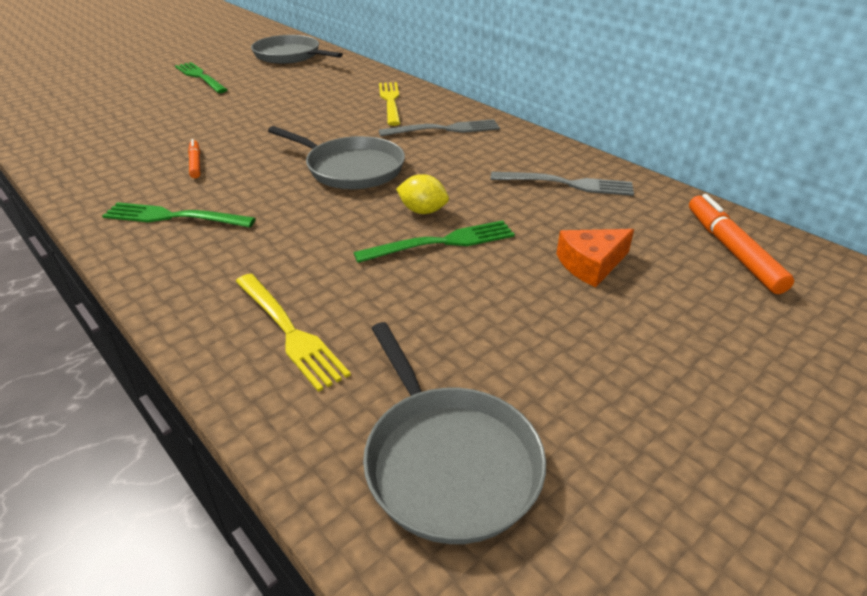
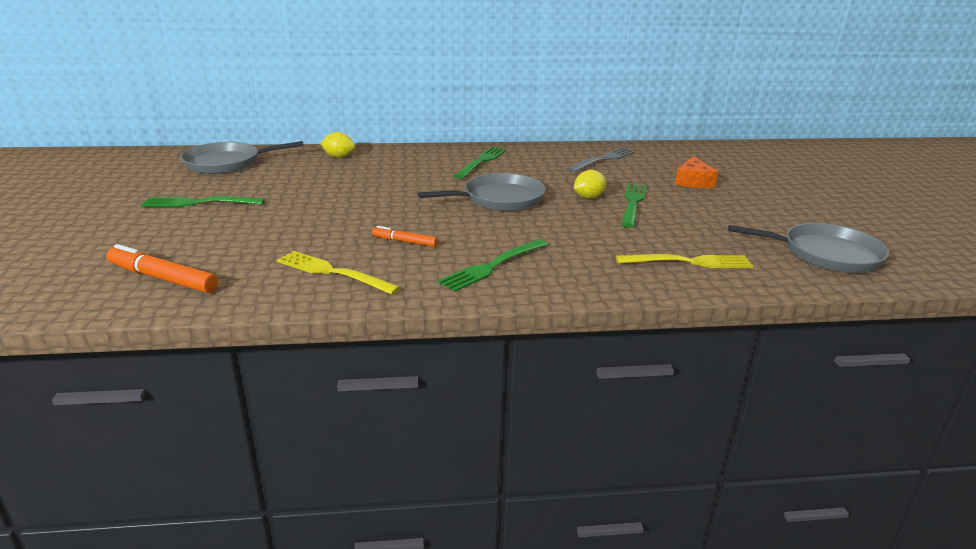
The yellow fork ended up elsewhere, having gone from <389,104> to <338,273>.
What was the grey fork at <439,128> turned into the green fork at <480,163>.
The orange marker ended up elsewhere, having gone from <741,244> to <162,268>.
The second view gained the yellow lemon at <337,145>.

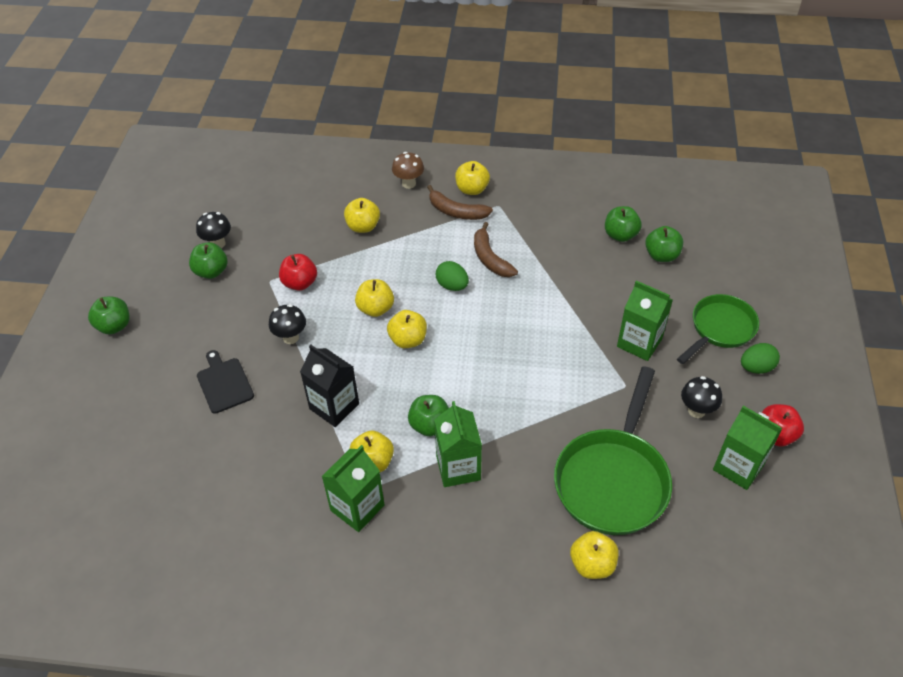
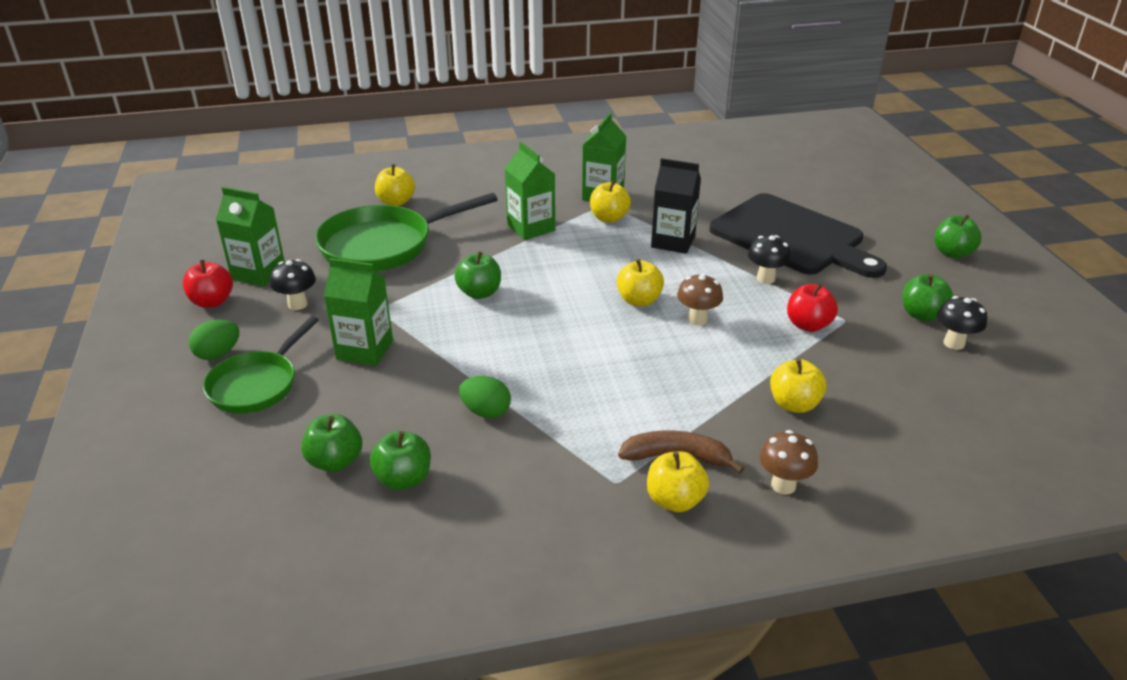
The second view lost the brown banana at <496,249>.
The green egg ended up elsewhere, having gone from <452,276> to <485,397>.
Where the yellow apple stood at <374,298>, the brown mushroom came to stand at <700,299>.
The size of the black cutting board at <225,382> changed by a factor of 2.20.
The green pan at <613,450> ended up facing another way, 120 degrees counterclockwise from before.
The green apple ended up elsewhere, having gone from <428,415> to <477,275>.

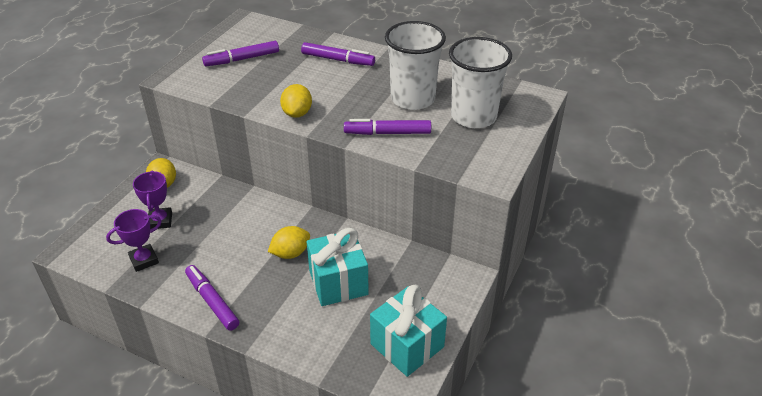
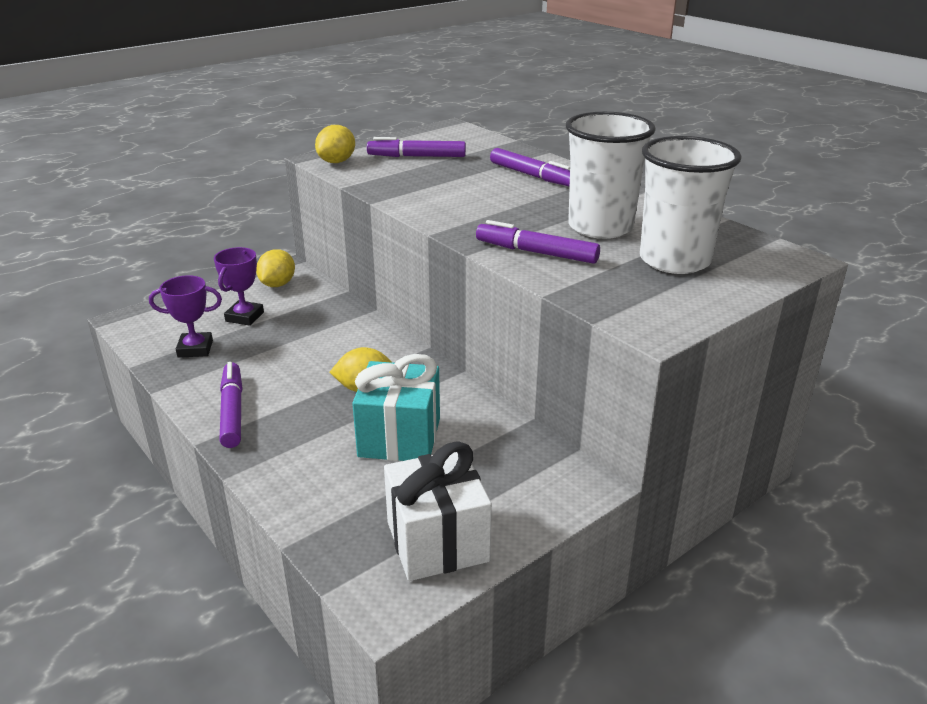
The yellow lemon ended up elsewhere, having gone from <296,101> to <335,144>.
What was the turquoise gift at <408,331> turned into the white gift at <438,511>.

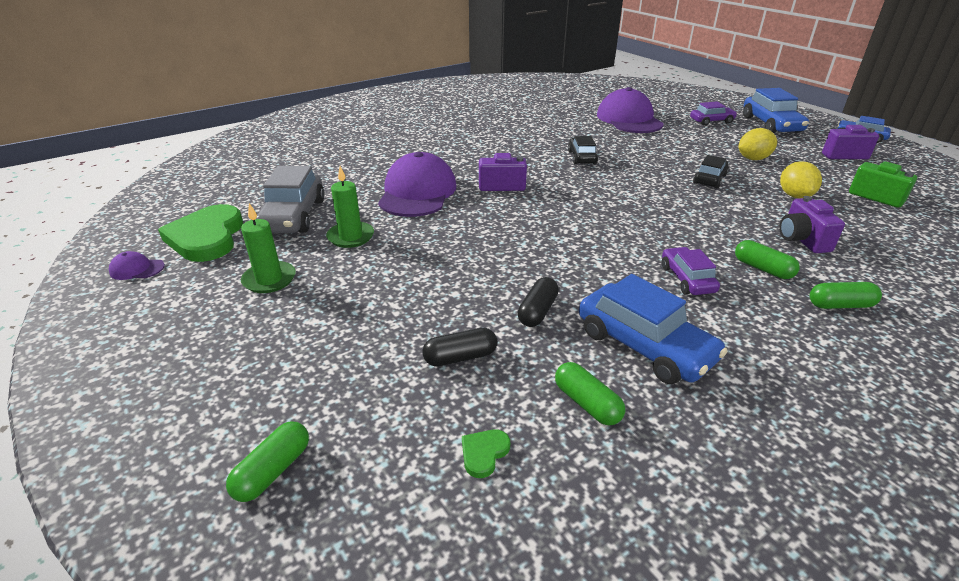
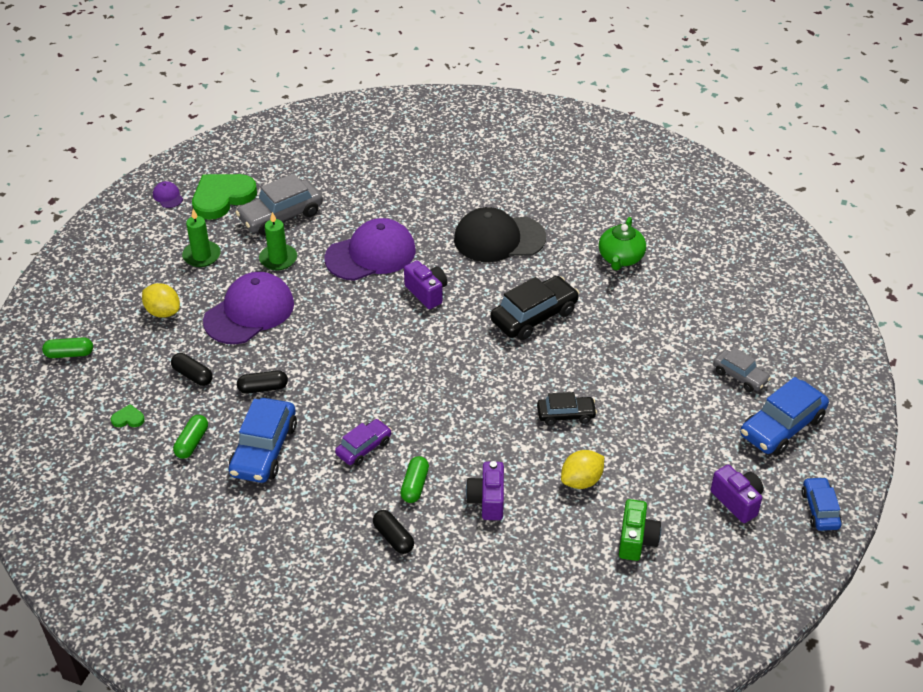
The purple cap ended up elsewhere, having gone from <630,110> to <248,308>.
What was the purple car at <713,114> turned into the grey car at <742,370>.
The yellow lemon ended up elsewhere, having gone from <757,144> to <161,300>.
The size of the black car at <583,150> changed by a factor of 1.68.
The purple camera at <812,224> ended up facing another way, 45 degrees counterclockwise from before.
What was the green capsule at <846,295> turned into the black capsule at <393,532>.
The second view gained the black cap at <500,234>.
The second view gained the green teapot at <622,243>.

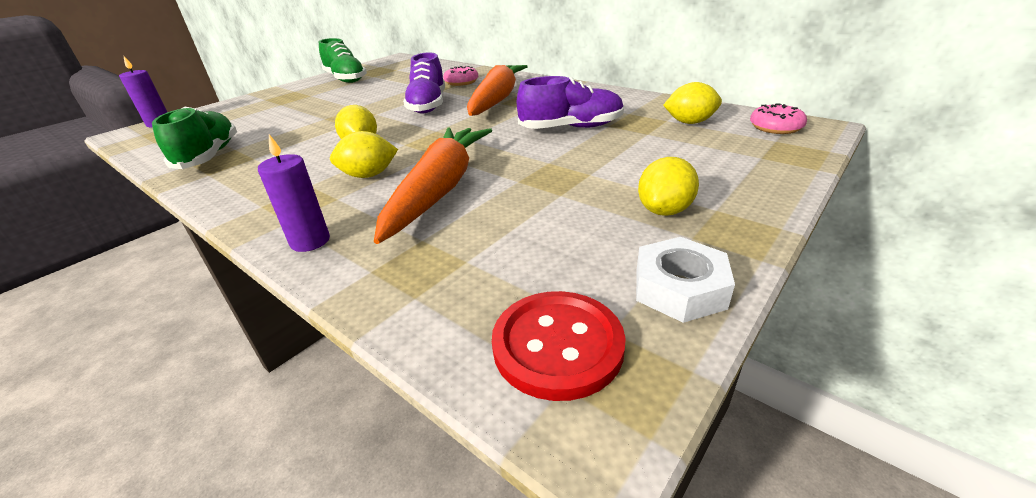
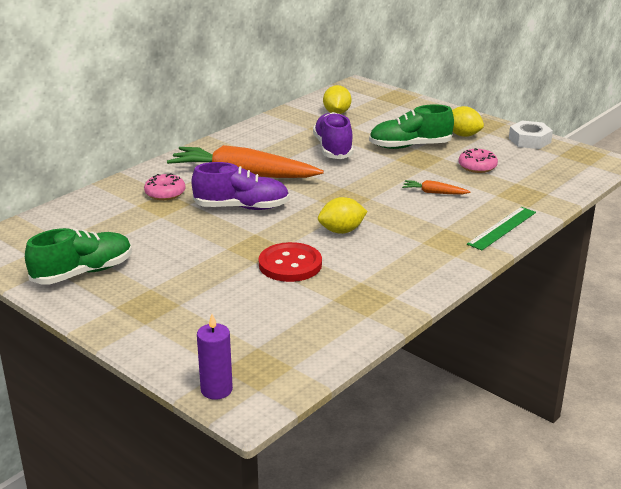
The pink donut ended up elsewhere, having gone from <778,118> to <478,160>.
The green shoe ended up elsewhere, having gone from <194,138> to <411,126>.
The size of the orange carrot at <433,185> changed by a factor of 0.42.
The second view lost the yellow lemon at <364,154>.
Where the purple candle stood at <294,193>, the green ruler came to stand at <501,228>.
The red button ended up elsewhere, having gone from <559,346> to <290,262>.

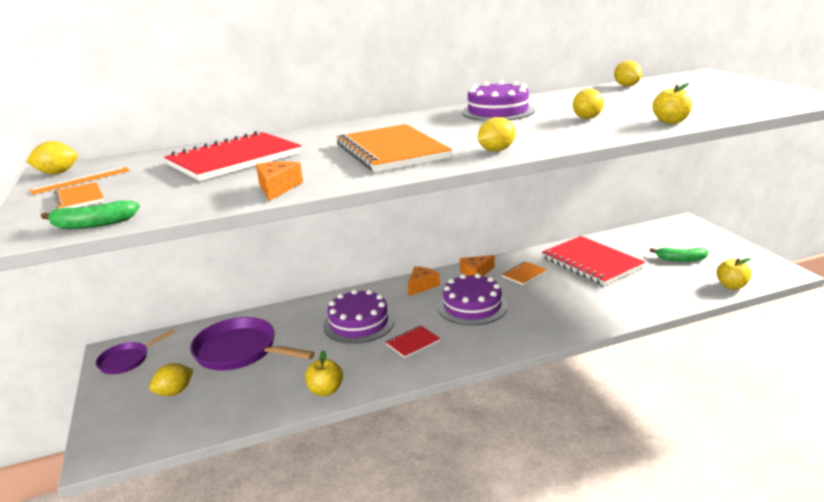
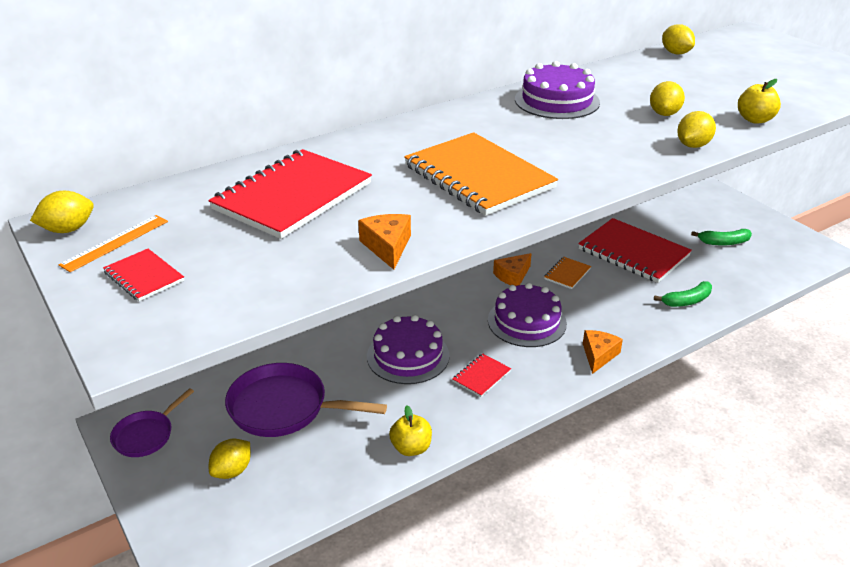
The yellow lemon ended up elsewhere, having gone from <497,134> to <696,129>.
What was the orange notebook at <78,195> turned into the red notebook at <143,275>.
The green banana ended up elsewhere, having gone from <90,214> to <683,294>.
The second view lost the yellow apple at <733,273>.
The orange cheese ended up elsewhere, having gone from <424,281> to <603,352>.

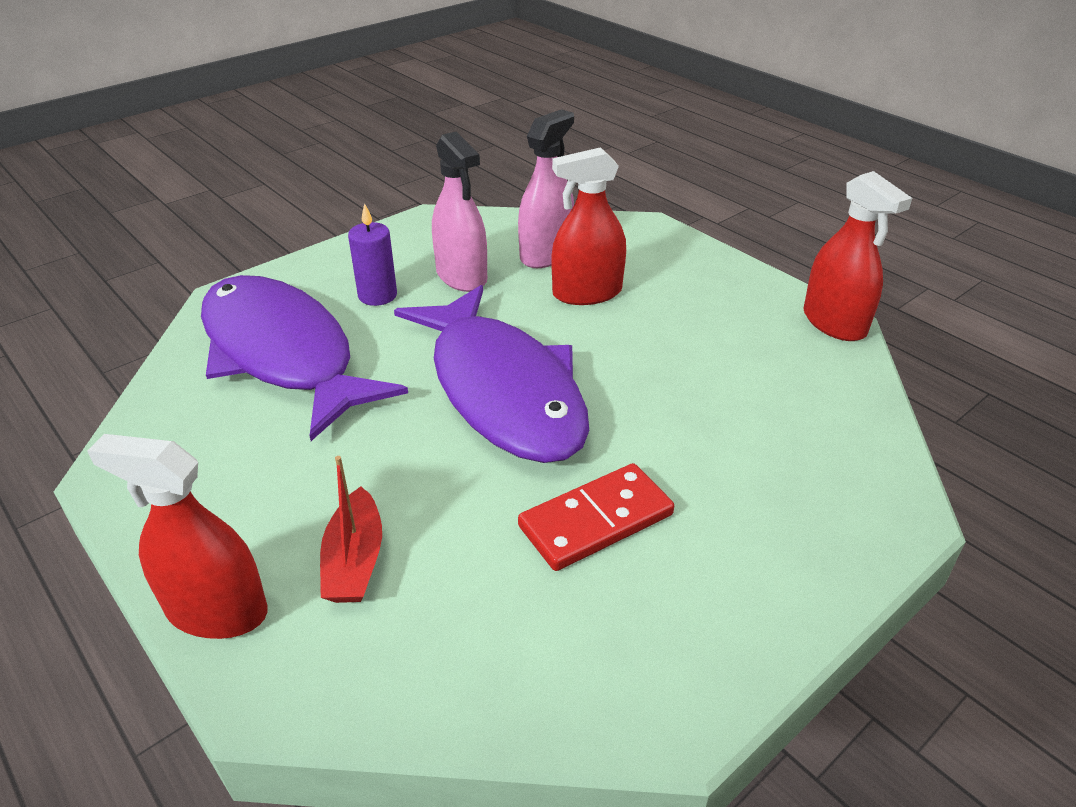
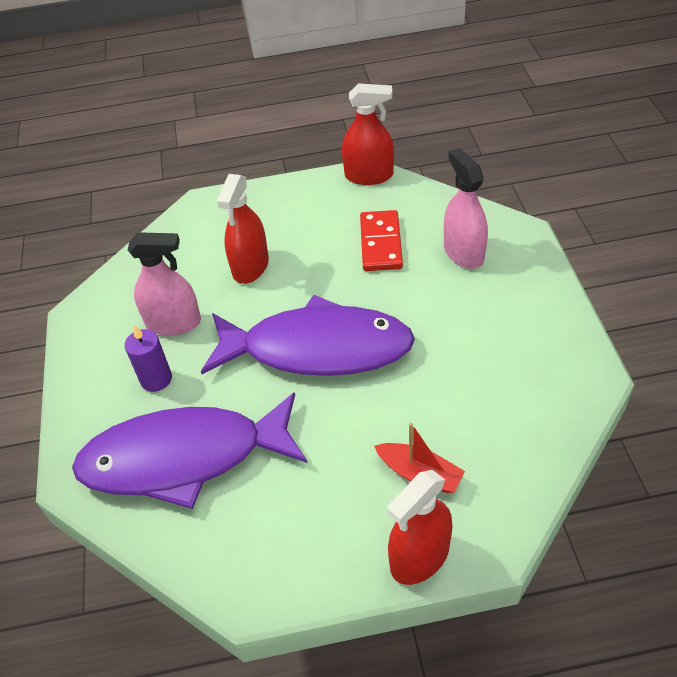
The pink spray bottle ended up elsewhere, having gone from <546,188> to <466,208>.
The red domino ended up elsewhere, having gone from <596,517> to <381,240>.

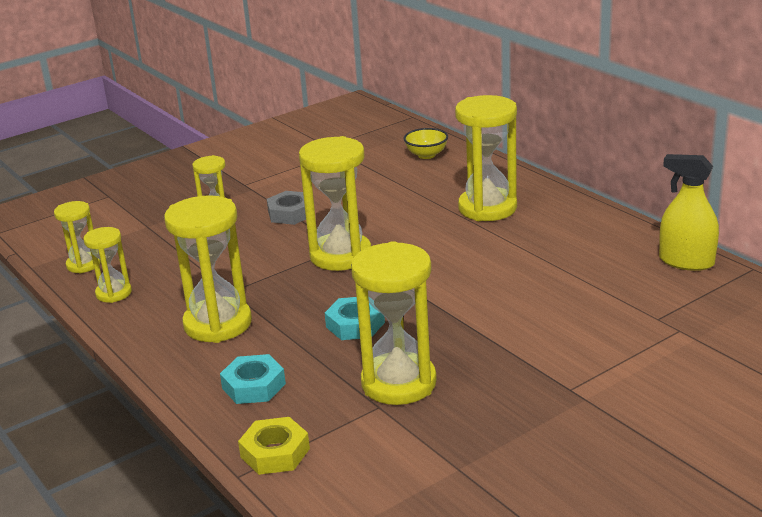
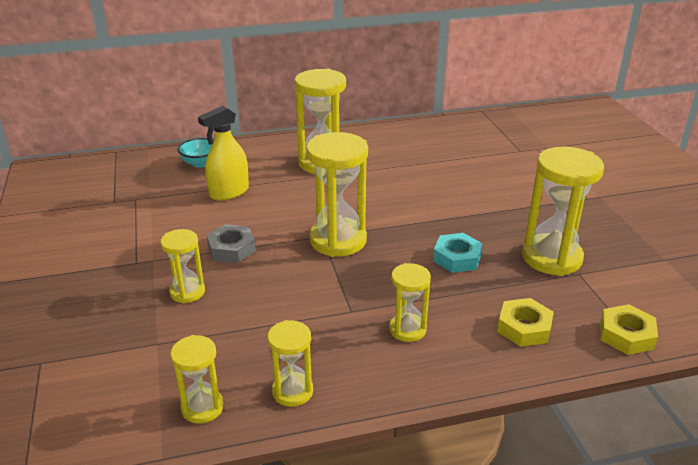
What was the yellow bowl at <425,143> turned into the turquoise bowl at <195,152>.
The yellow spray bottle ended up elsewhere, having gone from <689,212> to <223,153>.
The size of the yellow hourglass at <208,269> changed by a factor of 0.55.
What was the turquoise nut at <253,379> turned into the yellow nut at <525,322>.

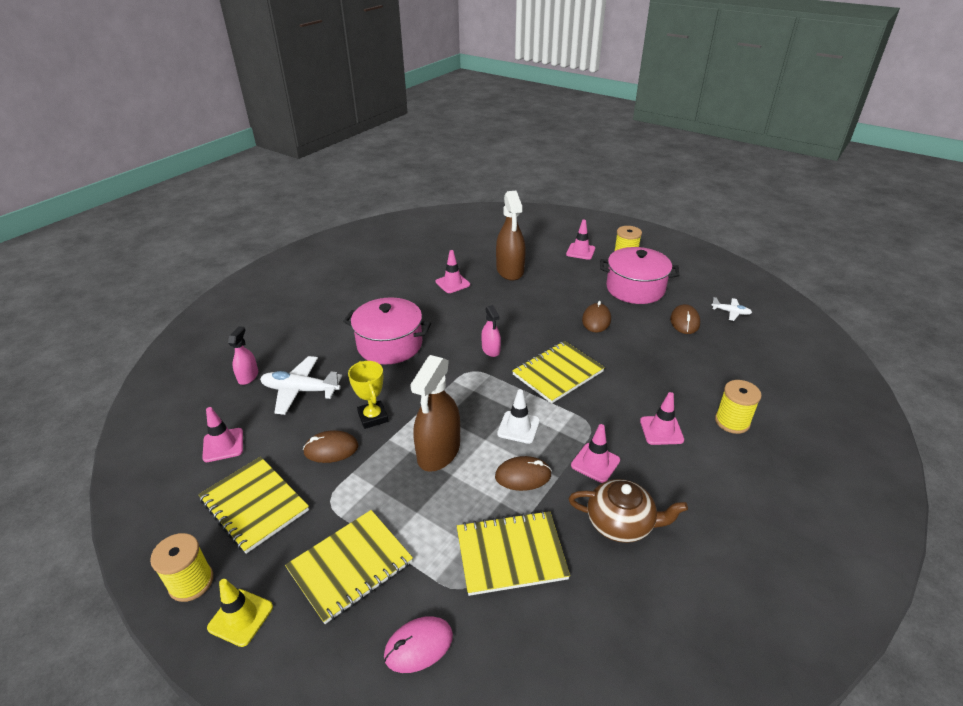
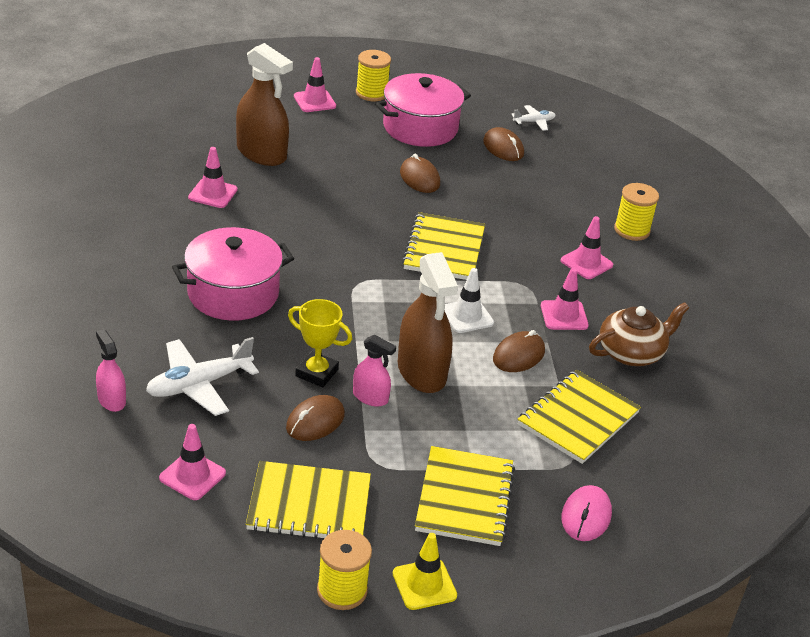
The pink spray bottle ended up elsewhere, having gone from <491,331> to <374,371>.

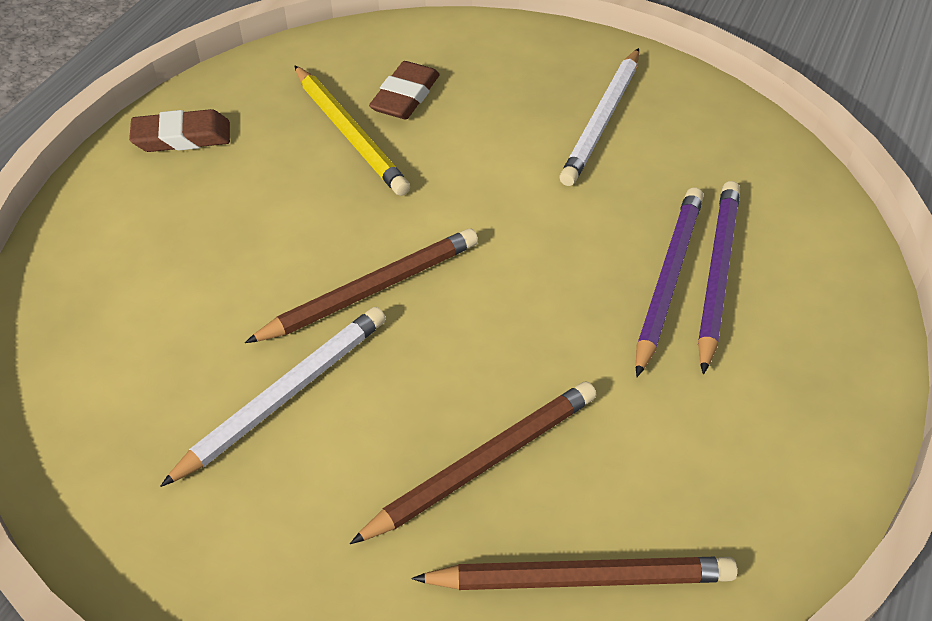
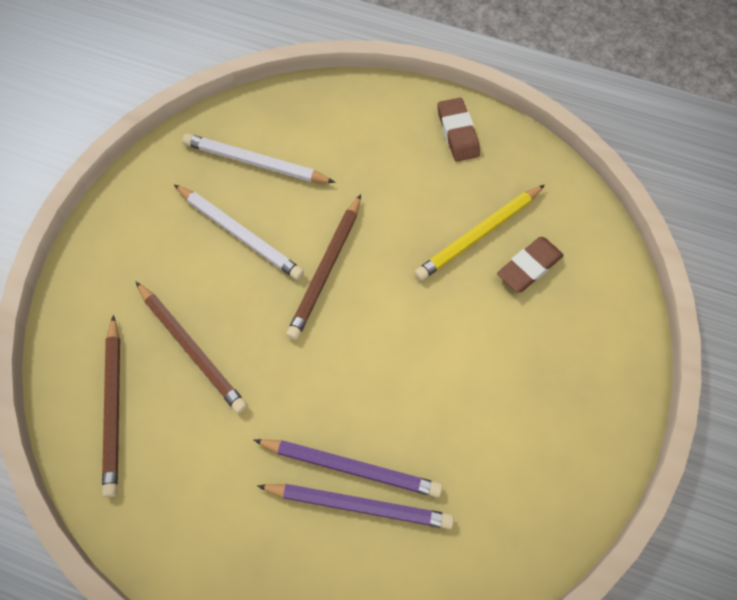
The white pencil ended up elsewhere, having gone from <599,117> to <259,158>.
The brown eraser at <404,90> ended up facing another way, 60 degrees counterclockwise from before.
The brown pencil at <361,285> ended up facing another way, 60 degrees clockwise from before.

